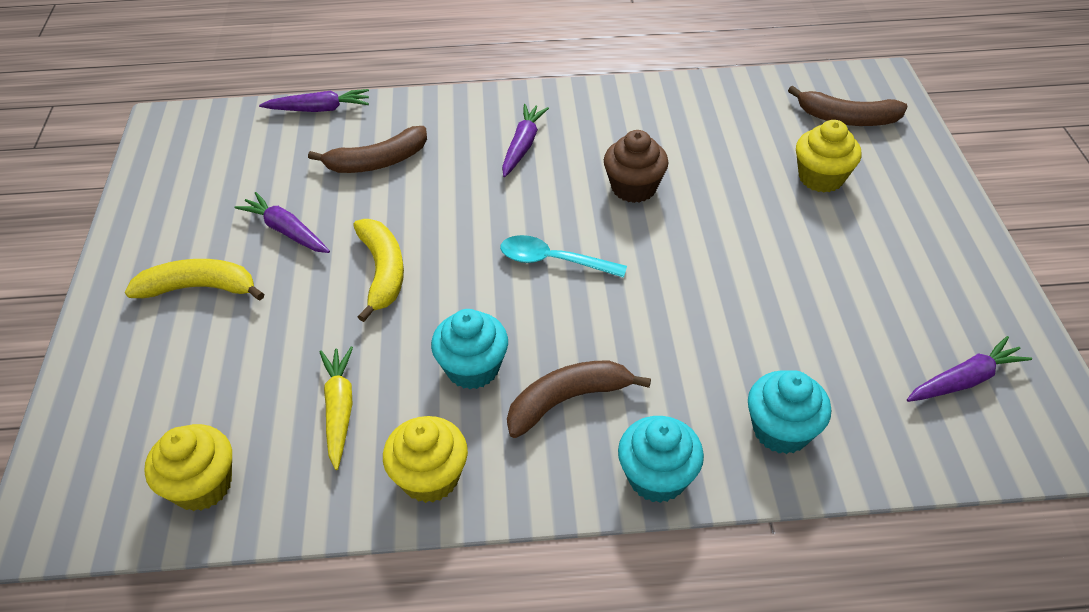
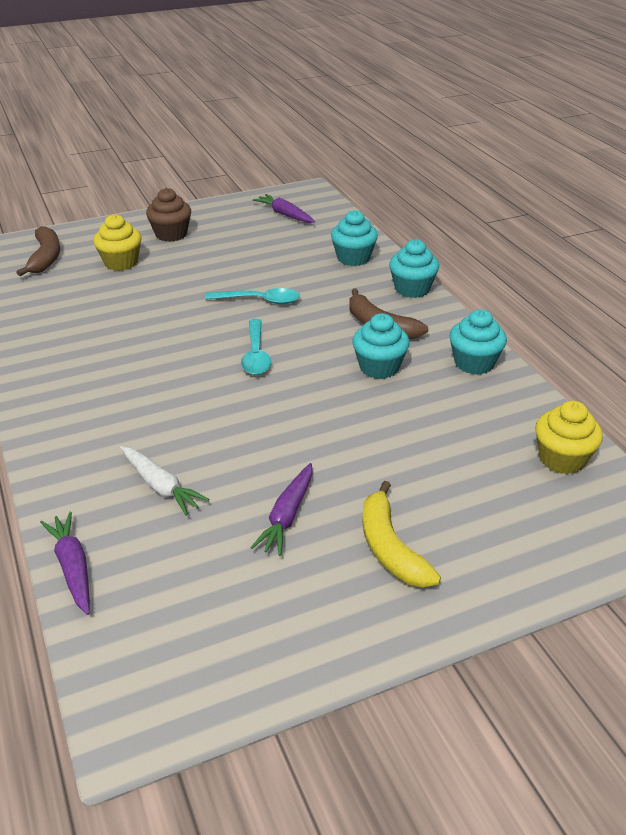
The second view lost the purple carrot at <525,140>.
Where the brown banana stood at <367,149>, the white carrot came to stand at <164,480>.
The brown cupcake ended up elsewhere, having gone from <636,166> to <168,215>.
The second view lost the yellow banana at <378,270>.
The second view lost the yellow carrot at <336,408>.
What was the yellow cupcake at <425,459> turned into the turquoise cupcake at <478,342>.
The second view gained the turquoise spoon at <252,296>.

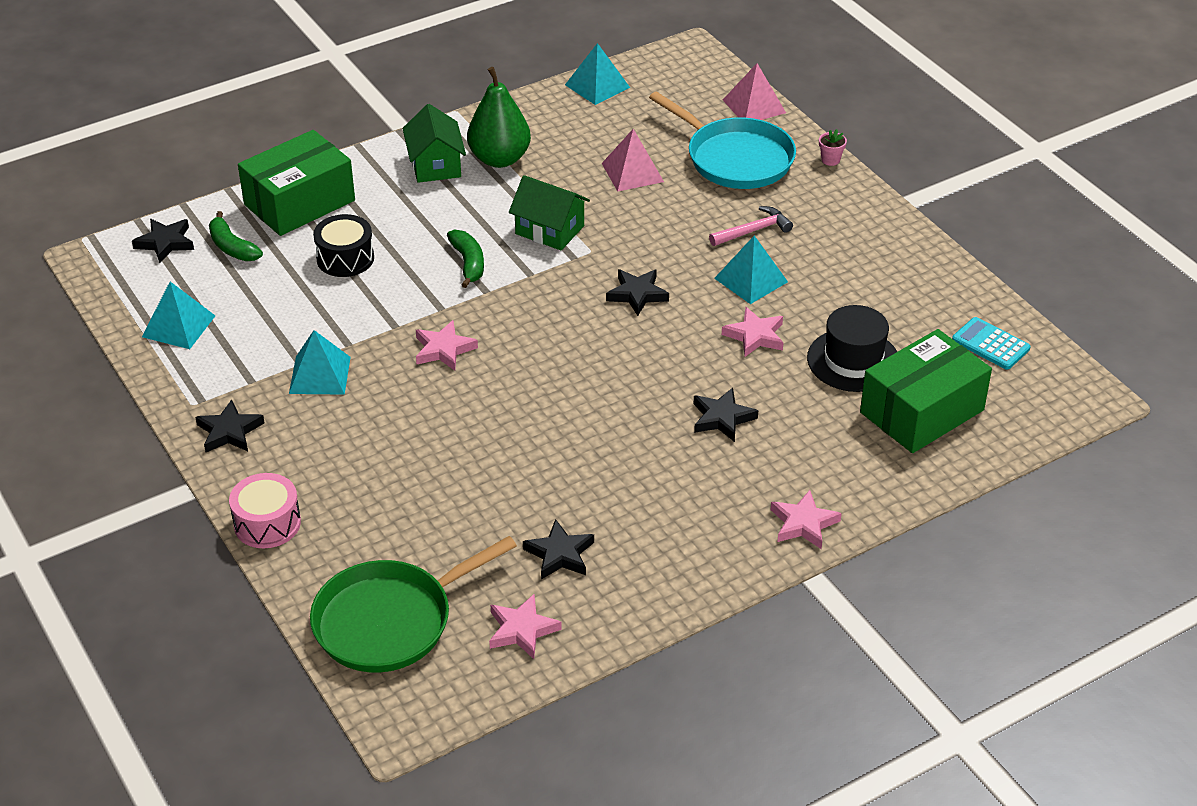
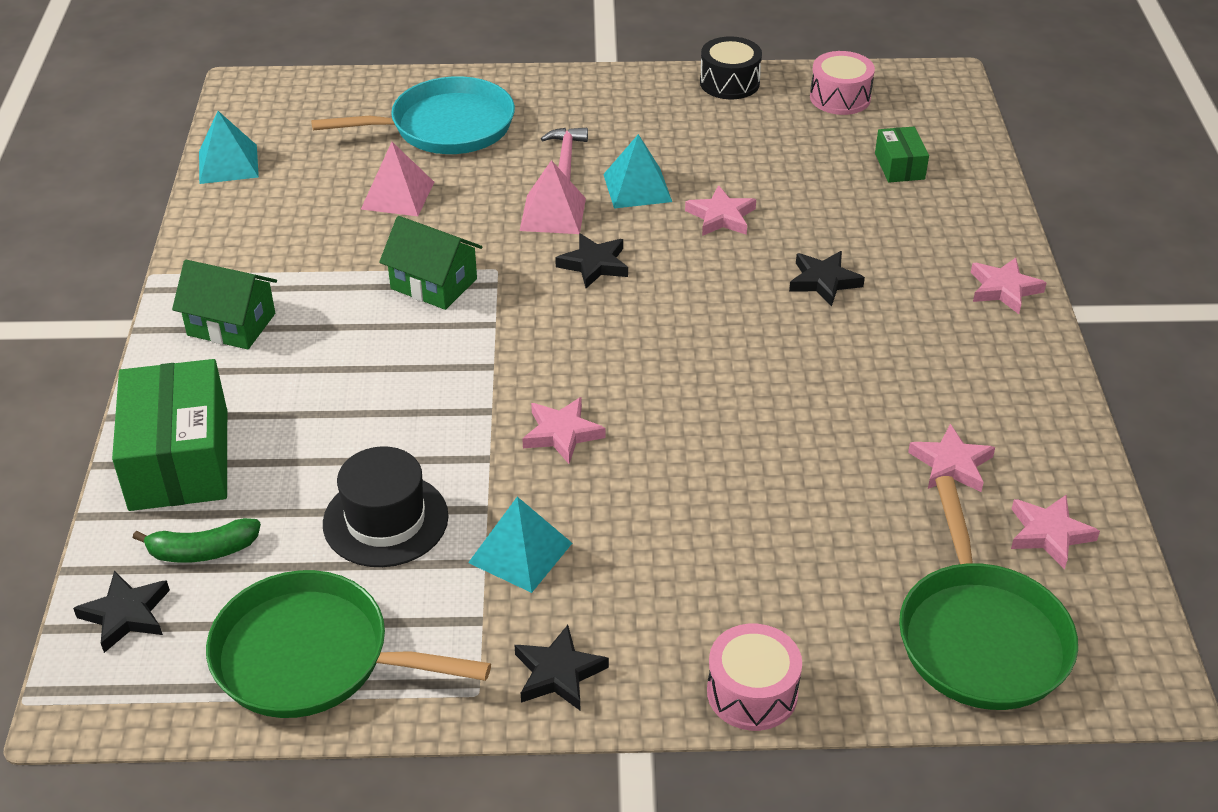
The pink pyramid ended up elsewhere, having gone from <754,91> to <553,197>.
The second view lost the green pear at <499,117>.
The second view lost the pink flower pot at <833,147>.
The green house at <549,212> ended up facing another way, 60 degrees clockwise from before.
The black drum ended up elsewhere, having gone from <343,245> to <731,67>.
The second view lost the green banana at <465,258>.
Where the turquoise pyramid stood at <178,315>, the green pan came to stand at <348,644>.
The black hat ended up elsewhere, having gone from <852,348> to <386,506>.
Where the turquoise calculator stood at <991,343>, the pink drum came to stand at <842,83>.
The size of the green box at <926,391> changed by a factor of 0.49.
What was the black star at <558,549> turned into the pink star at <951,458>.

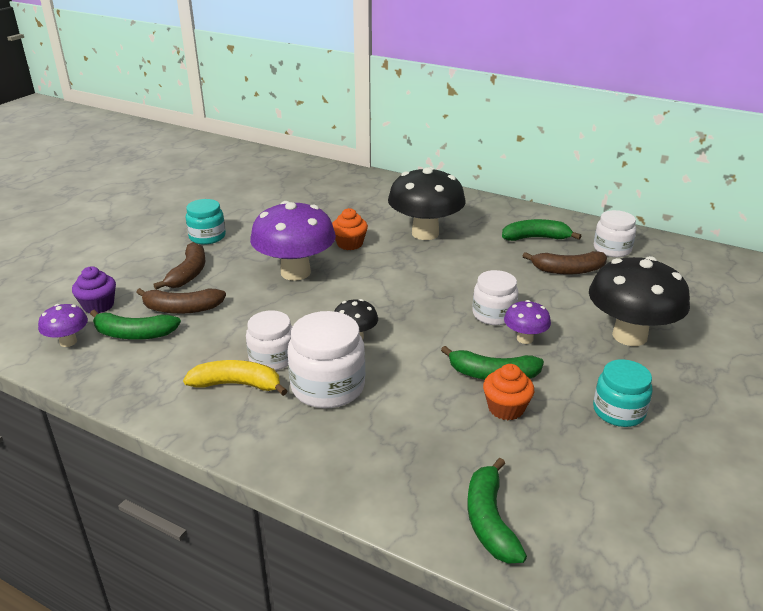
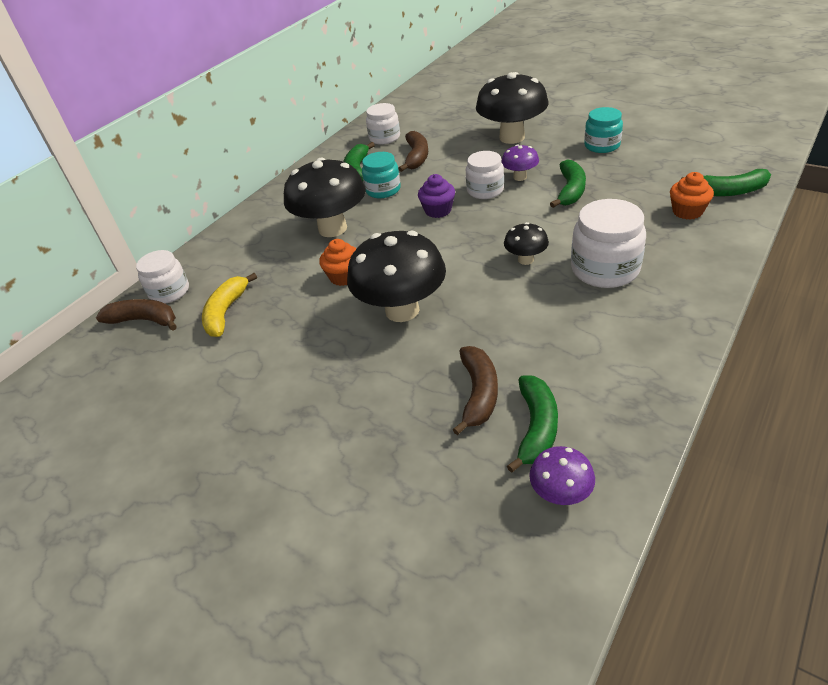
The turquoise jar ended up elsewhere, having gone from <205,221> to <381,175>.
What was the purple mushroom at <293,241> turned into the black mushroom at <396,276>.
The brown banana ended up elsewhere, having gone from <179,265> to <136,315>.
The purple cupcake ended up elsewhere, having gone from <94,289> to <436,196>.
The white jar ended up elsewhere, having gone from <269,340> to <162,276>.
The yellow banana ended up elsewhere, having gone from <235,378> to <229,305>.
The orange cupcake ended up elsewhere, having gone from <508,392> to <692,196>.

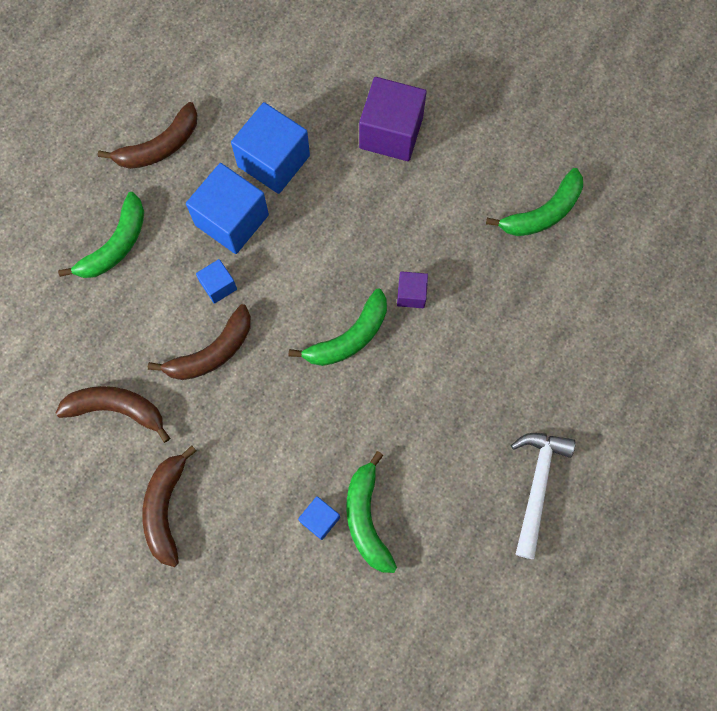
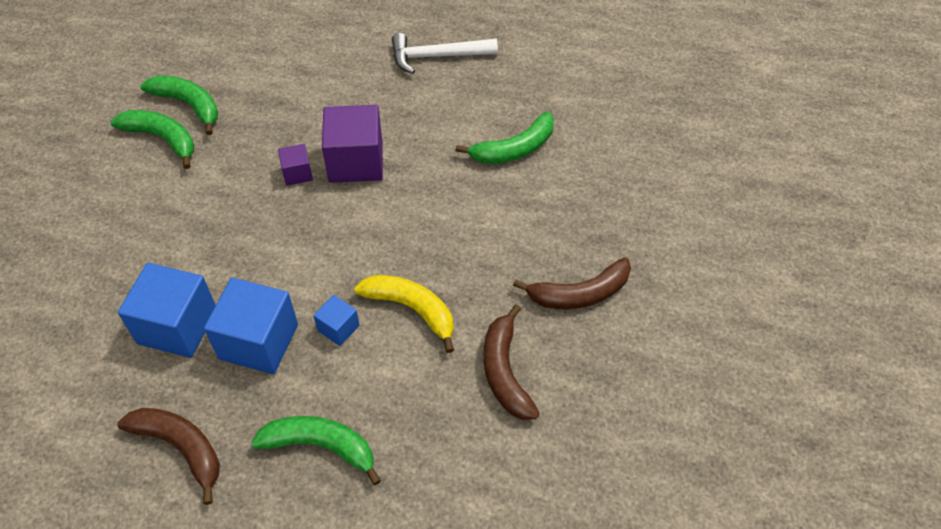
The purple cube ended up elsewhere, having gone from <393,119> to <352,144>.
The green banana ended up elsewhere, having gone from <338,327> to <152,139>.
What was the brown banana at <199,342> turned into the yellow banana at <404,314>.
The second view lost the blue cube at <319,518>.

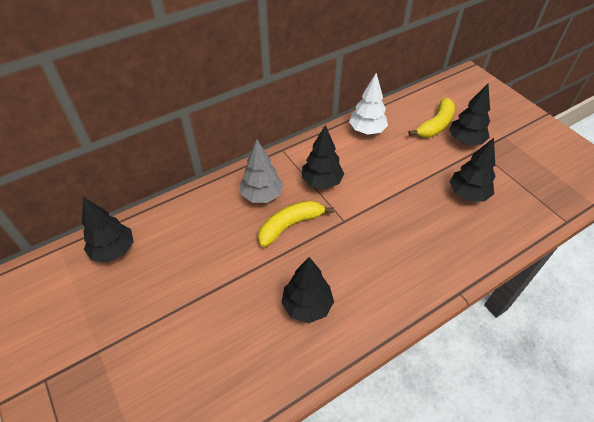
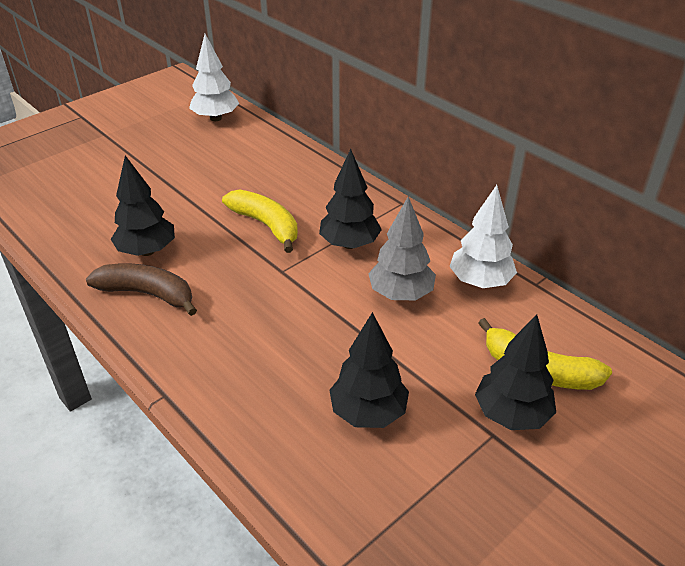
The grey tree ended up elsewhere, having gone from <261,171> to <402,248>.
What was the black tree at <108,230> turned into the white tree at <214,77>.
The second view gained the brown banana at <141,289>.

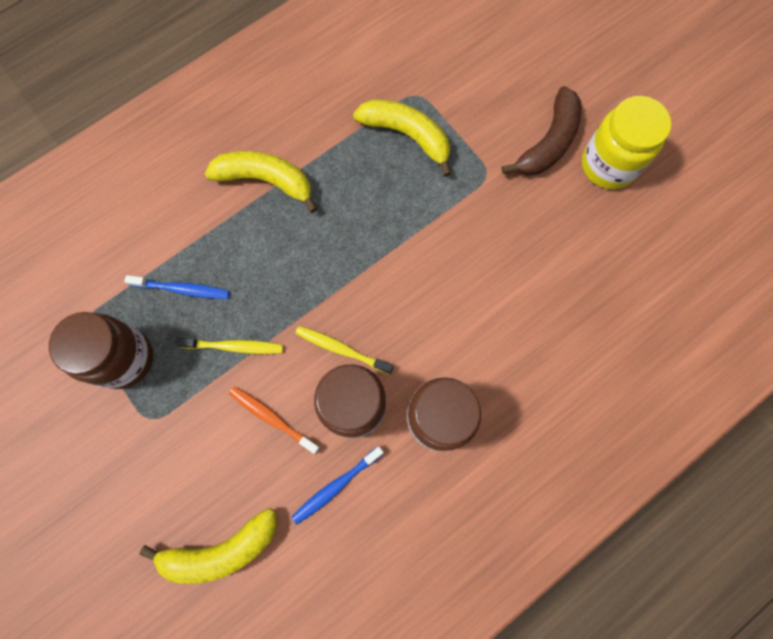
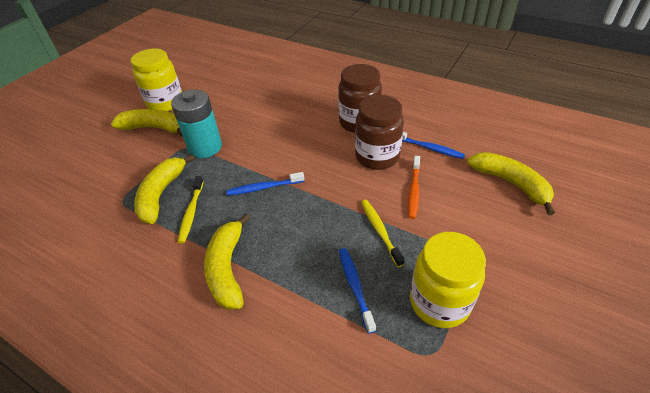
What was the brown banana at <541,131> turned into the yellow banana at <147,123>.
What was the brown jar at <101,350> turned into the yellow jar at <448,280>.
The yellow toothbrush ended up elsewhere, having gone from <344,350> to <191,210>.
The second view gained the turquoise battery at <196,124>.
The second view gained the blue toothbrush at <265,184>.

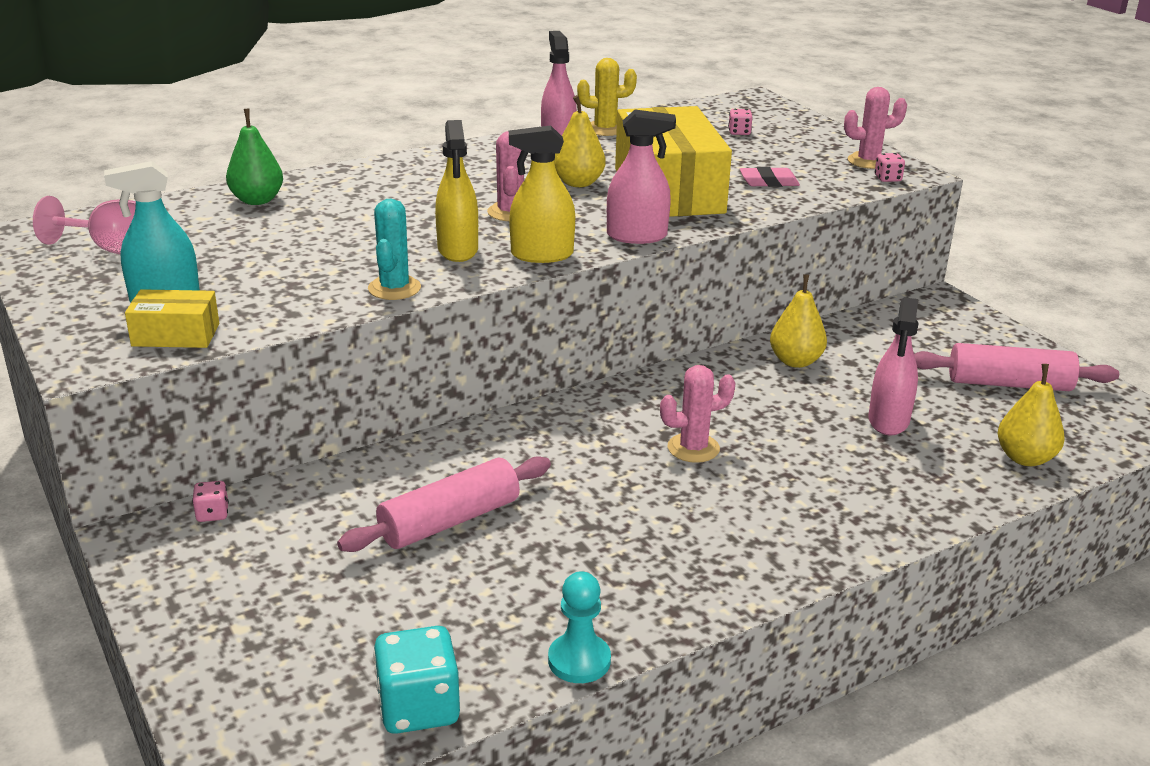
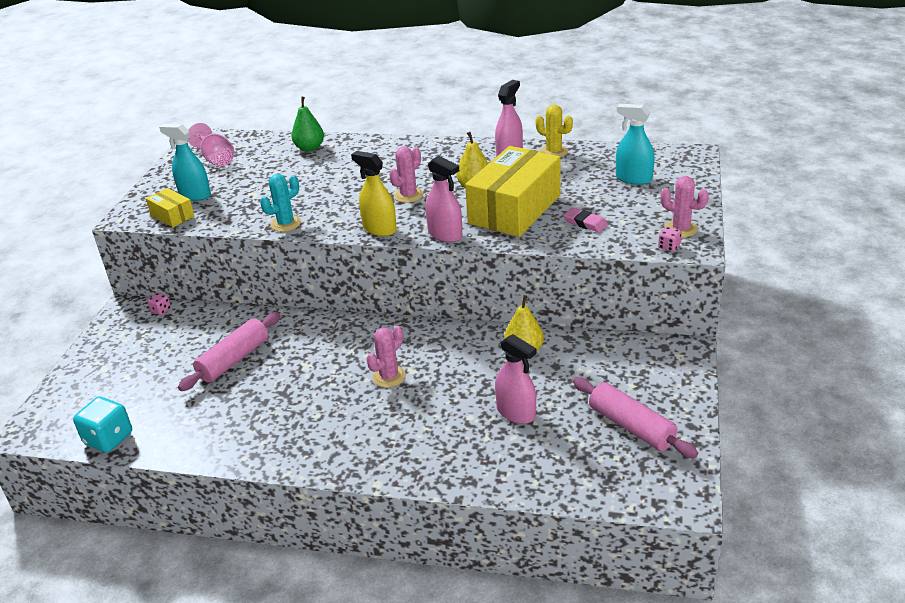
Where the pink dice stood at <740,122>, the turquoise spray bottle came to stand at <635,144>.
The second view lost the yellow spray bottle at <456,191>.
The pink spray bottle at <894,366> ended up facing another way, 105 degrees counterclockwise from before.
The second view lost the yellow pear at <1031,415>.
The pink cactus at <698,414> ended up facing another way, 75 degrees counterclockwise from before.
The pink rolling pin at <444,504> ended up facing another way, 60 degrees counterclockwise from before.
The second view lost the turquoise pawn at <579,627>.

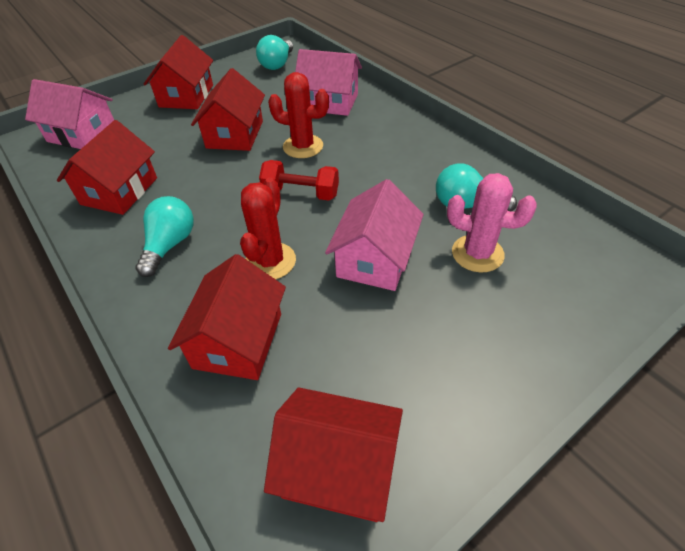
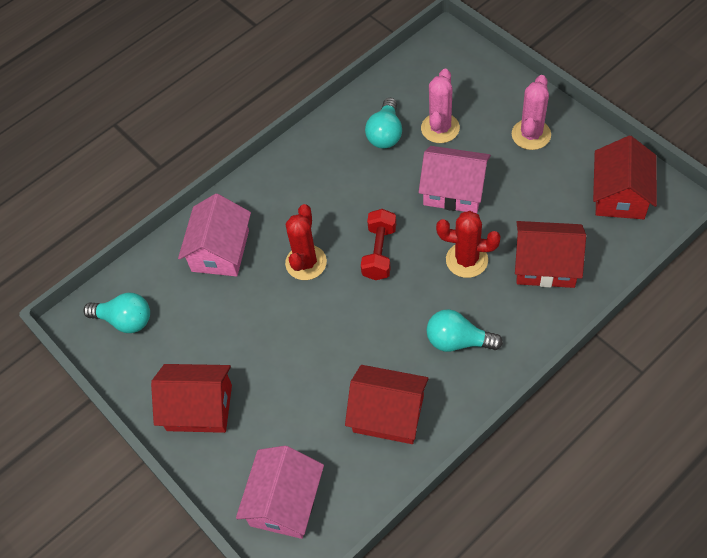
The second view lost the red house at <228,109>.
The second view gained the pink cactus at <531,112>.

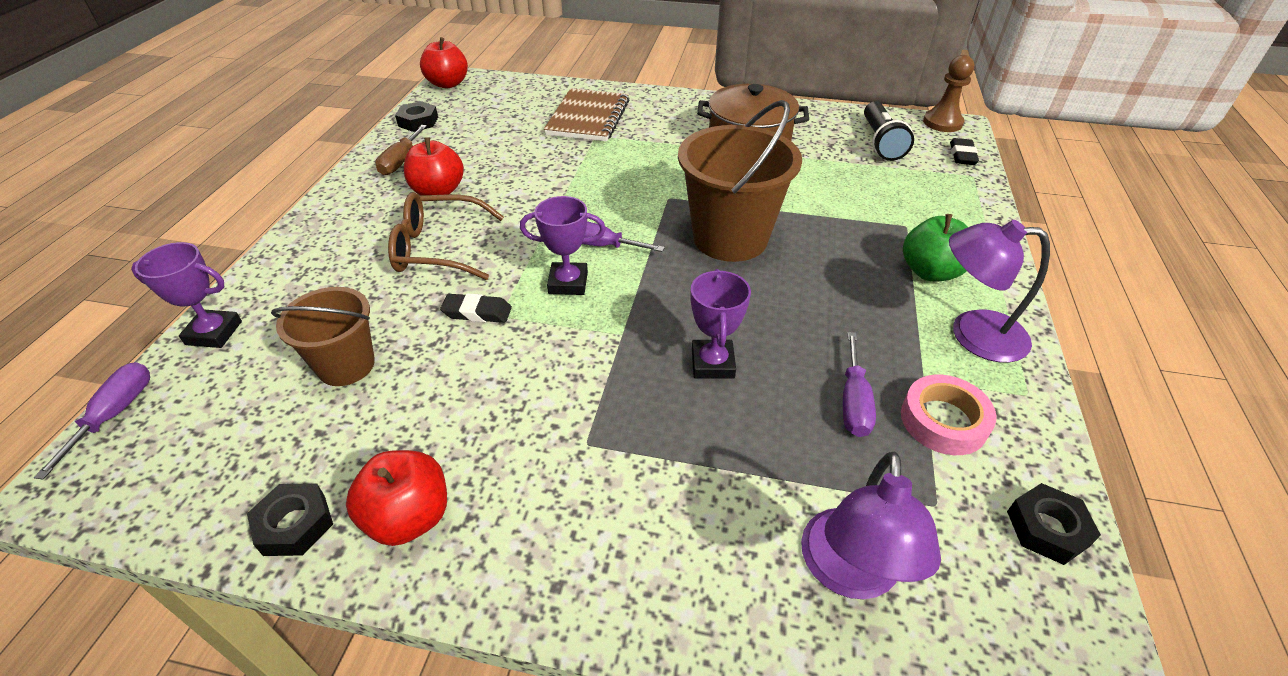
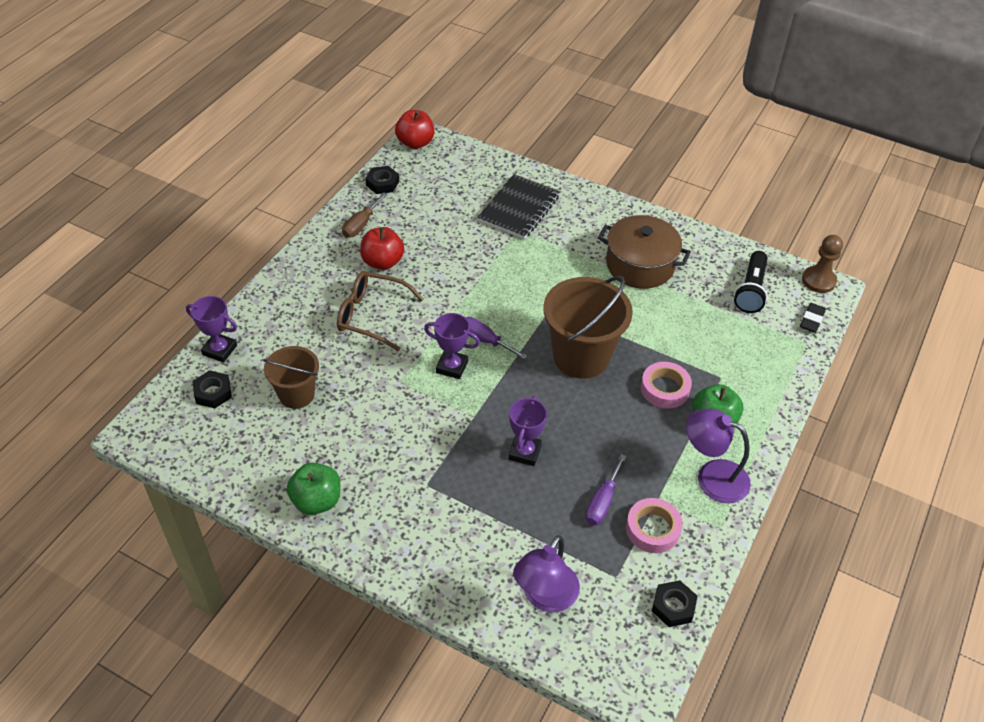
What was the brown notebook at <586,115> turned into the black notebook at <519,206>.
The second view lost the black eraser at <476,308>.
The second view lost the purple screwdriver at <92,421>.
What was the red apple at <396,498> turned into the green apple at <313,489>.
The black nut ended up elsewhere, having gone from <290,519> to <212,389>.
The second view gained the pink tape at <666,385>.

